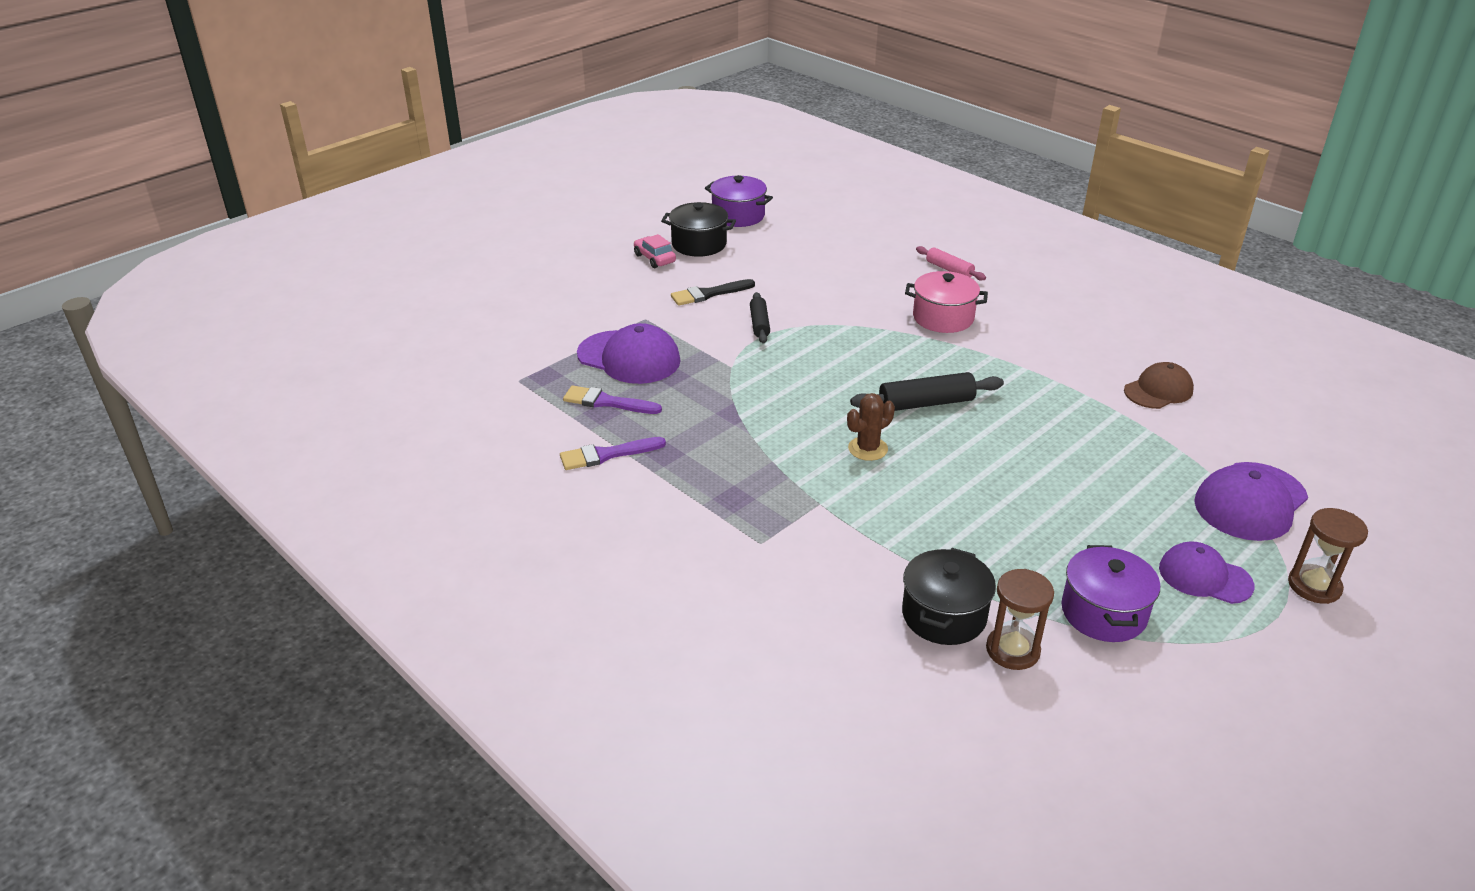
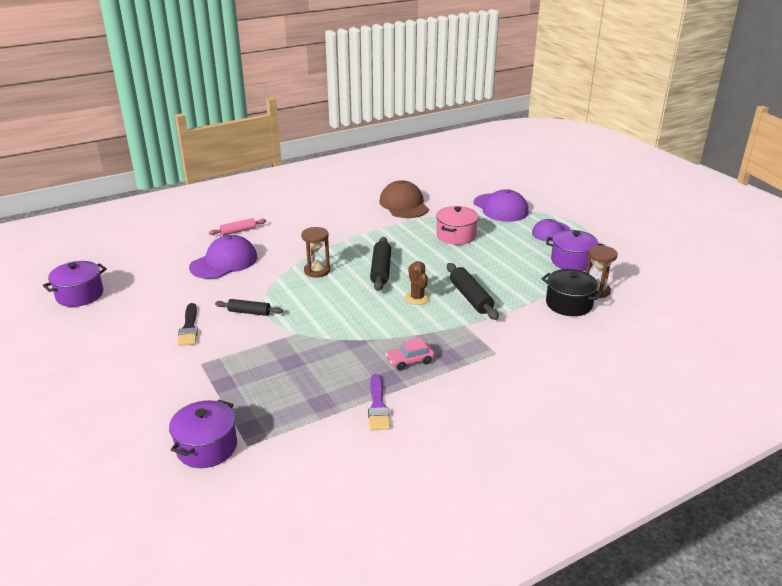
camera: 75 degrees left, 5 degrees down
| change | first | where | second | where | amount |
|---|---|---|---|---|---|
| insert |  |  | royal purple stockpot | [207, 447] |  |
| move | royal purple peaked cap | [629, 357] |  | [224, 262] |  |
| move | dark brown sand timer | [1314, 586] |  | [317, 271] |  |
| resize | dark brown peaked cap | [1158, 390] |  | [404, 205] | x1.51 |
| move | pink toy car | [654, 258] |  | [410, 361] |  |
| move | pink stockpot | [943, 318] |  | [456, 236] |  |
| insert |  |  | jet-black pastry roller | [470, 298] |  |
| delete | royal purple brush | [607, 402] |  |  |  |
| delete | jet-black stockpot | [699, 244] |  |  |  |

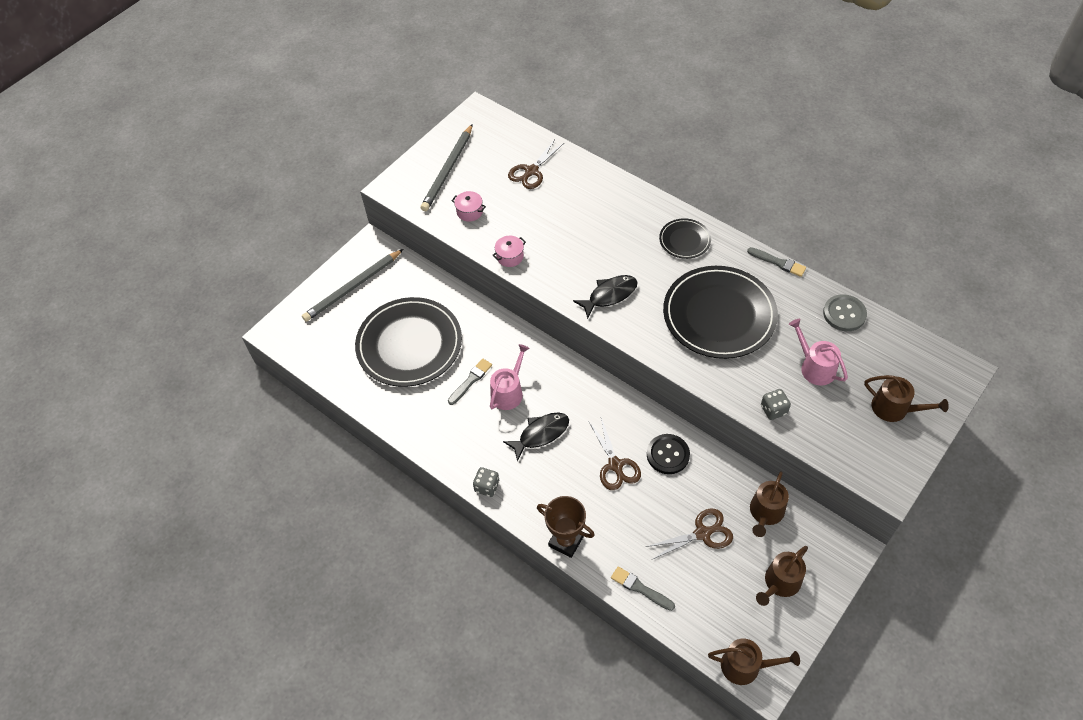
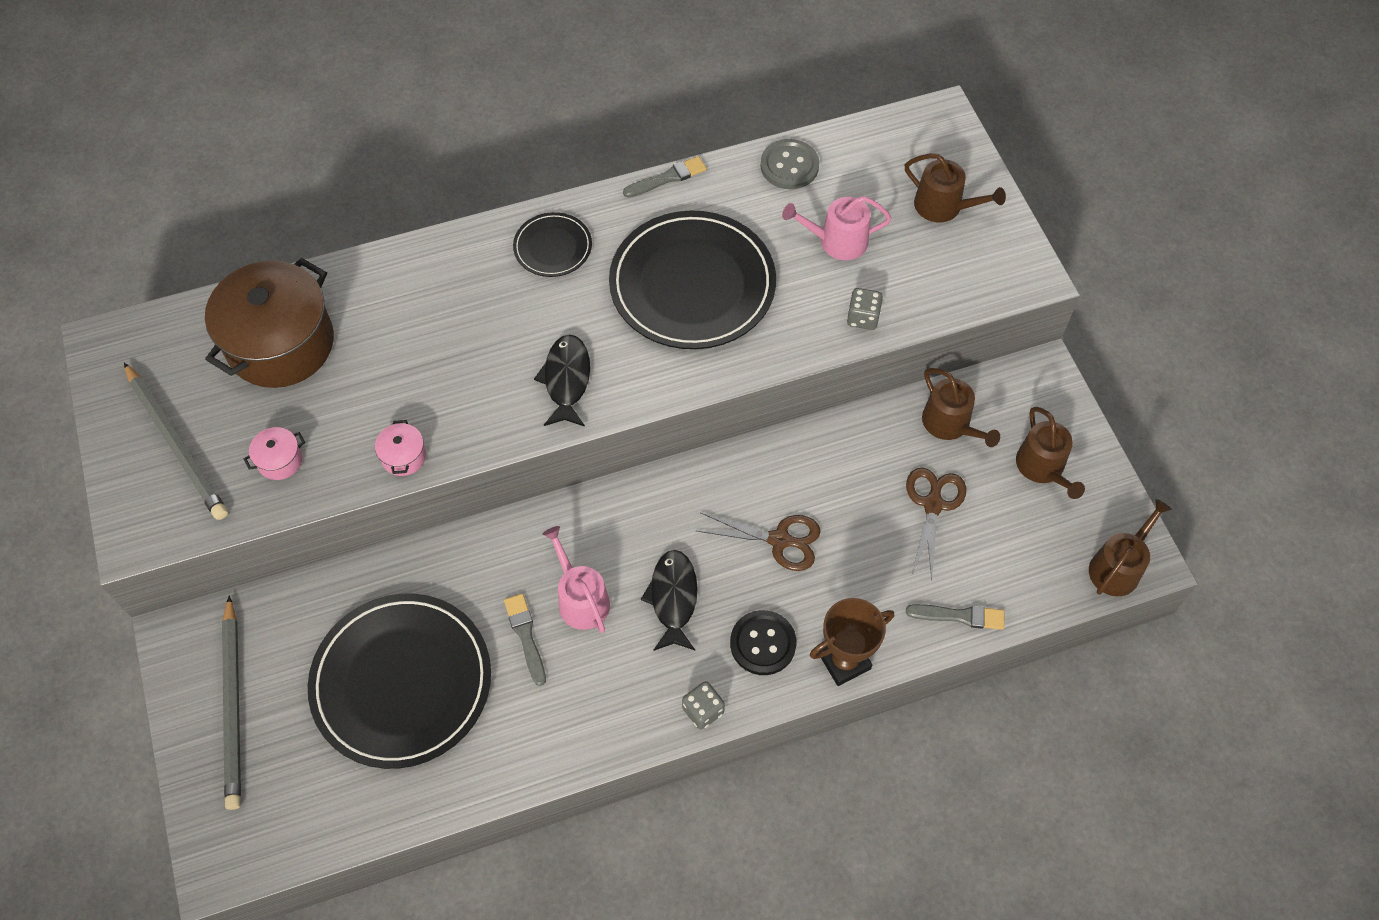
camera: 60 degrees left, 5 degrees up
| change | first | where | second | where | amount |
|---|---|---|---|---|---|
| replace | dark brown scissors | [531, 171] | dark brown stockpot | [281, 344] |  |
| move | jet-black sewing button | [668, 455] |  | [763, 643] |  |
| rotate | dark brown watering pot | [894, 408] |  | [943, 206] | 60 degrees clockwise |
| rotate | ash-grey brush | [640, 588] |  | [959, 616] | 150 degrees counterclockwise |

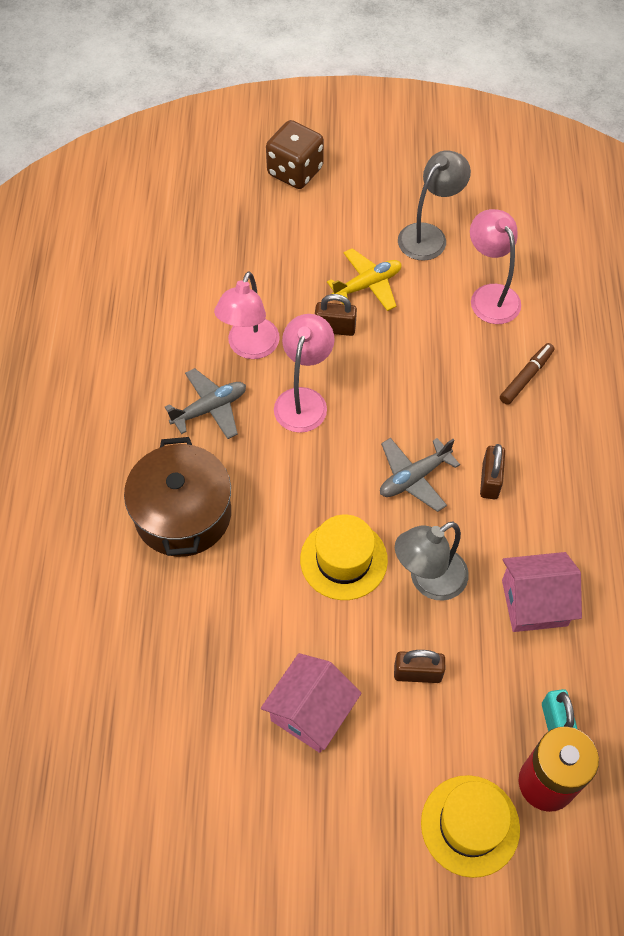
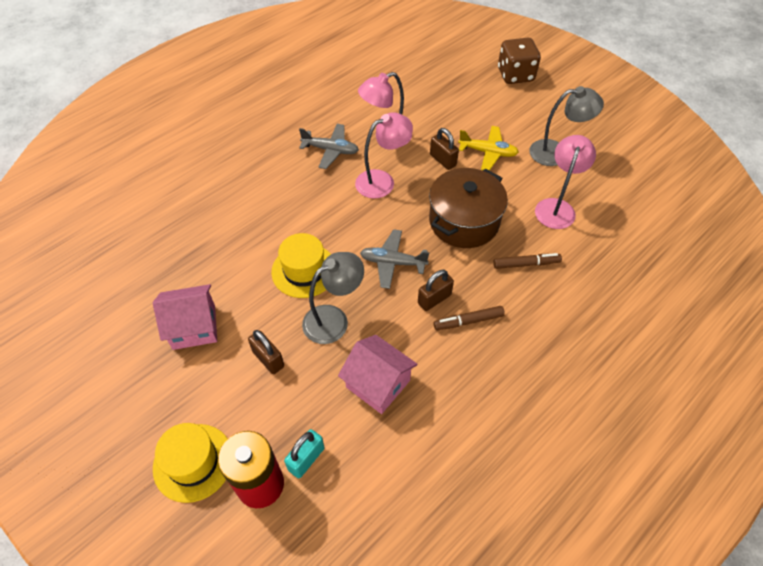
camera: 45 degrees right, 5 degrees down
| change | first | where | second | where | amount |
|---|---|---|---|---|---|
| rotate | ash-grey reading lamp | [428, 581] |  | [334, 319] | 135 degrees clockwise |
| move | dark brown stockpot | [183, 514] |  | [464, 221] |  |
| insert |  |  | dark brown marker | [468, 321] |  |

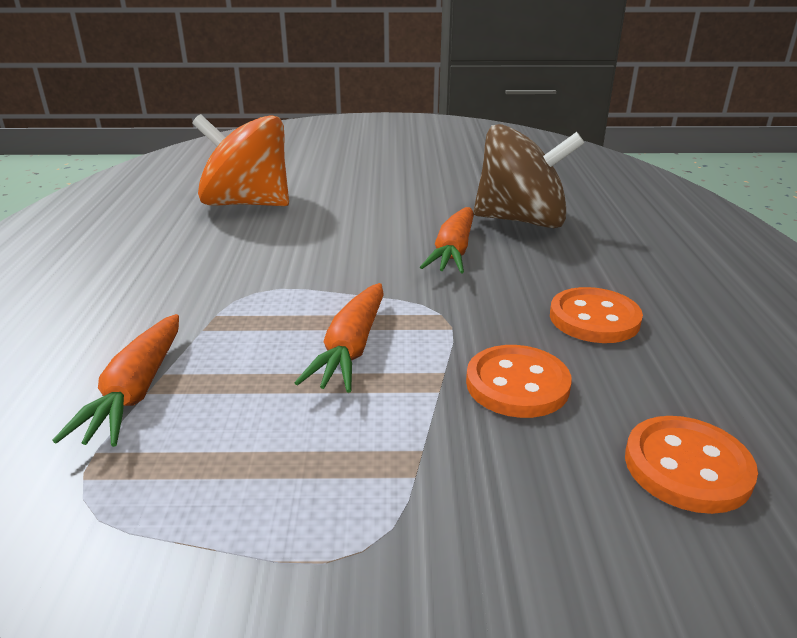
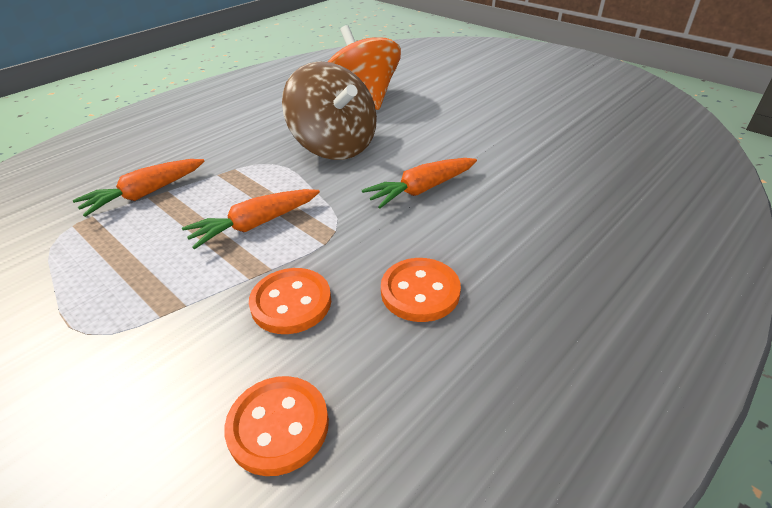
camera: 45 degrees right, 10 degrees up
| change | first | where | second | where | amount |
|---|---|---|---|---|---|
| move | dark brown spinning top | [521, 221] |  | [334, 146] |  |

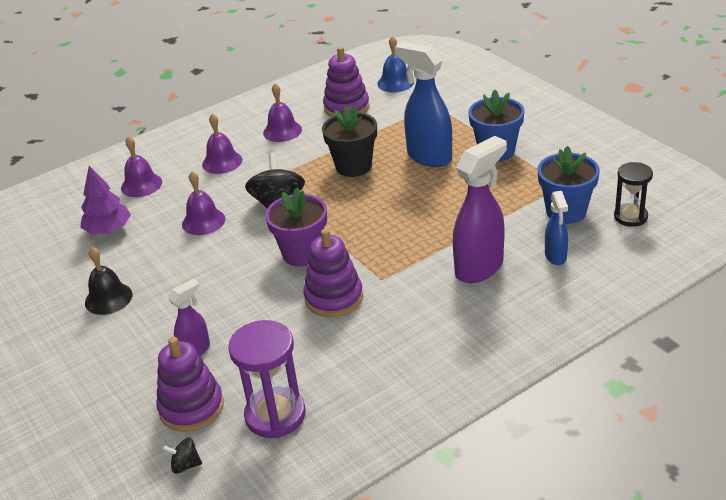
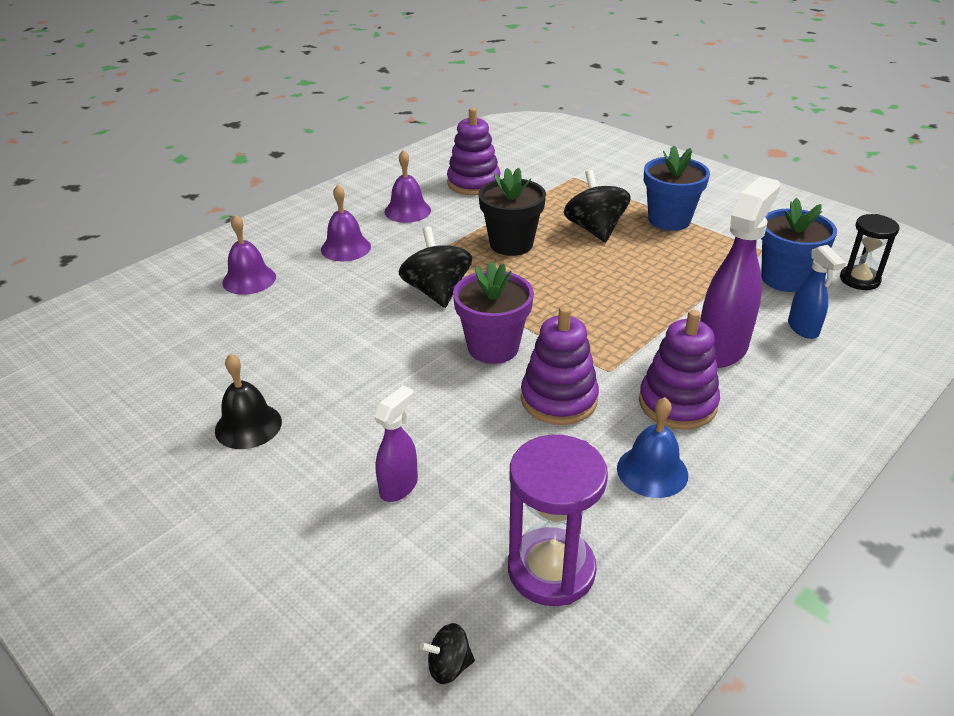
camera: 15 degrees left, 0 degrees up
| change | first | where | second | where | amount |
|---|---|---|---|---|---|
| replace | blue sprayer | [428, 157] | jet-black spinning top | [595, 229] |  |
| move | blue hand bell | [395, 82] |  | [652, 471] |  |
| move | royal purple ring stacker | [191, 407] |  | [677, 404] |  |
| delete | royal purple tree | [108, 230] |  |  |  |
| delete | royal purple hand bell | [203, 221] |  |  |  |

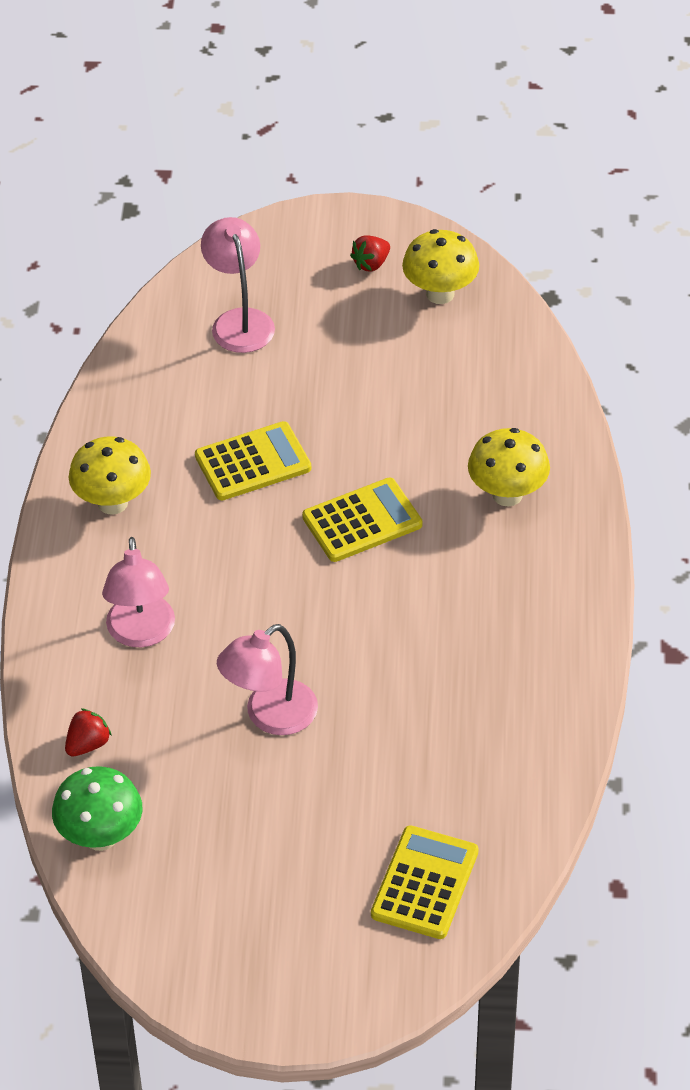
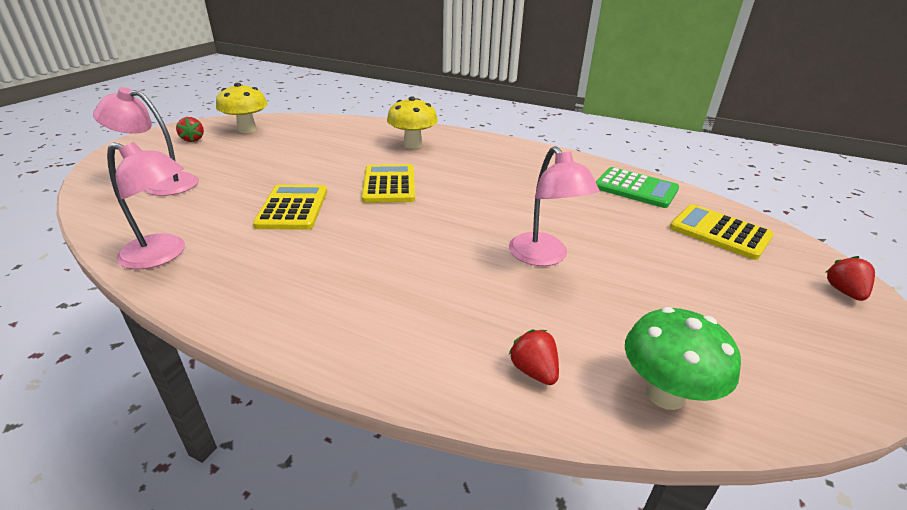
camera: 70 degrees left, 15 degrees down
| change | first | where | second | where | amount |
|---|---|---|---|---|---|
| move | pink reading lamp | [141, 633] |  | [163, 255] |  |
| insert |  |  | green calculator | [635, 188] |  |
| insert |  |  | crimson berry | [844, 292] |  |
| delete | yellow mushroom | [112, 503] |  |  |  |

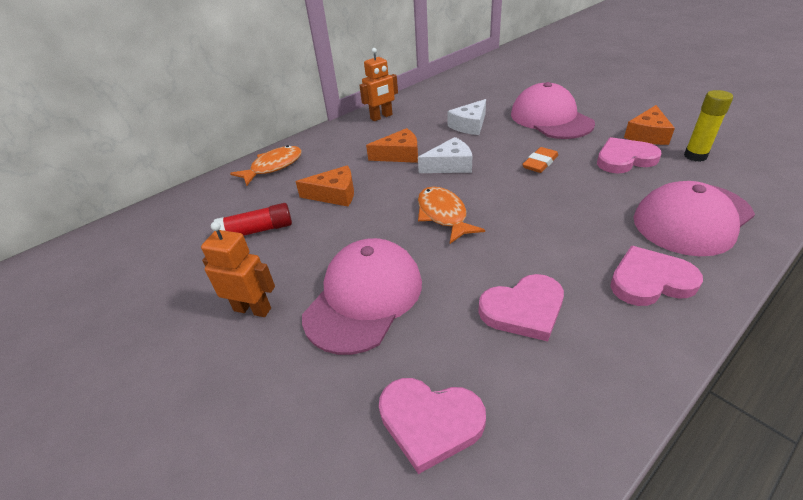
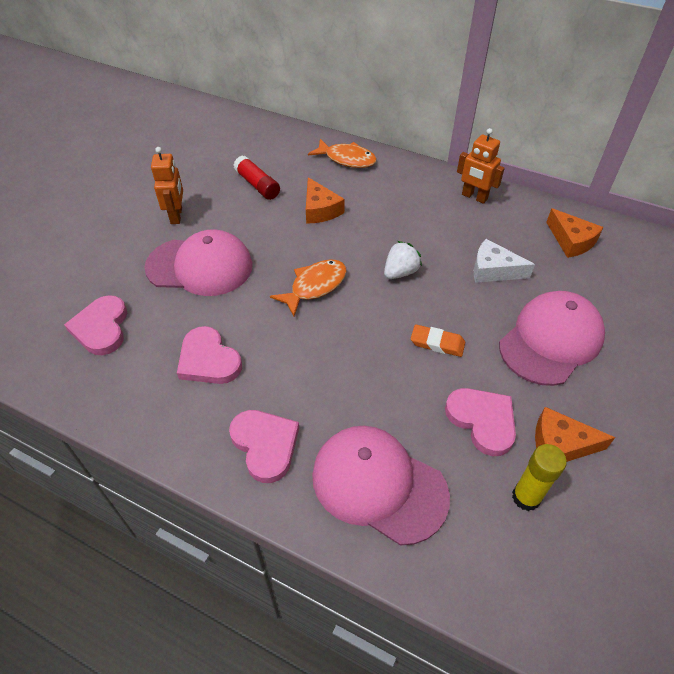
camera: 65 degrees right, 10 degrees up
| change | first | where | second | where | amount |
|---|---|---|---|---|---|
| replace | snow-white piece of cheese | [450, 165] | snow-white berry | [400, 272] |  |
| move | orange piece of cheese | [399, 155] |  | [571, 241] |  |

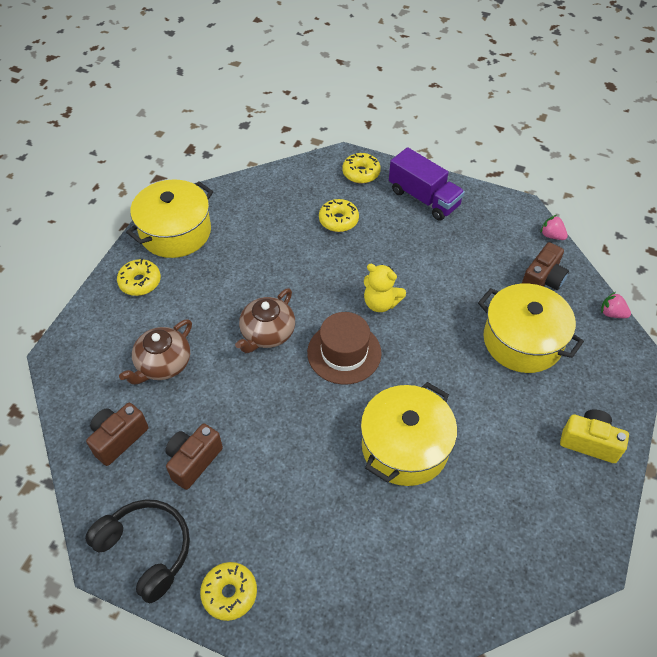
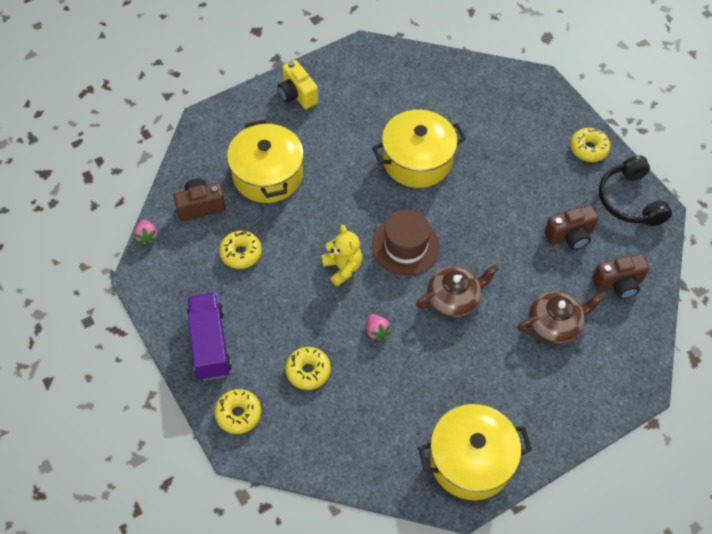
camera: 145 degrees left, 5 degrees up
| change | first | where | second | where | amount |
|---|---|---|---|---|---|
| move | yellow doughnut | [140, 282] |  | [241, 253] |  |
| move | pink berry | [612, 313] |  | [377, 331] |  |

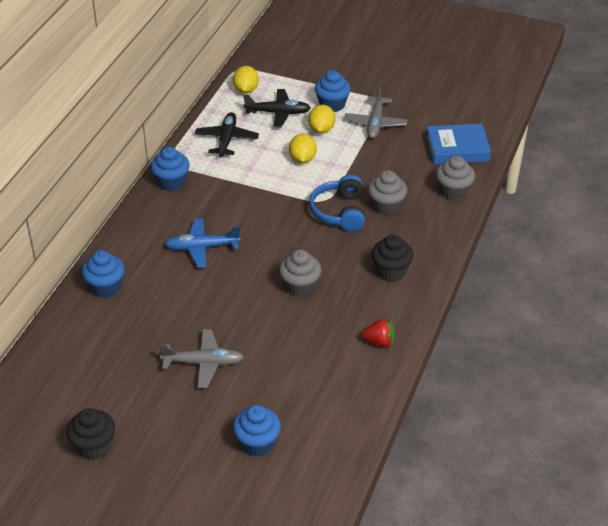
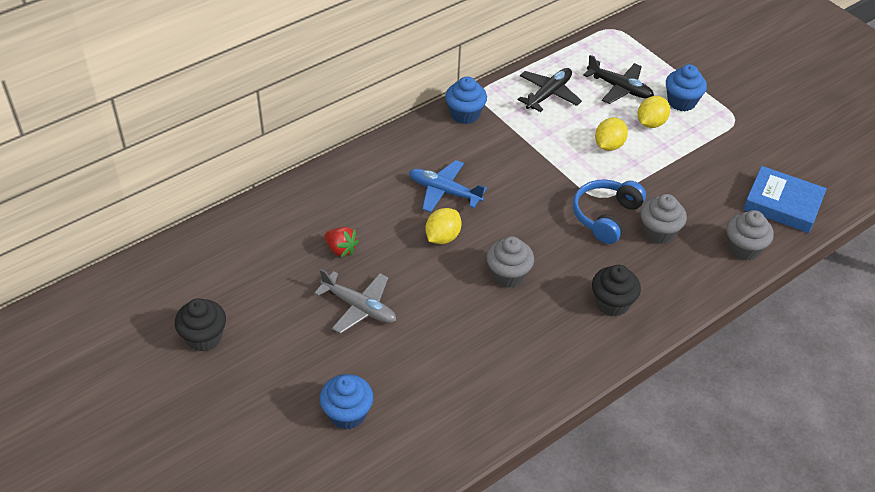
camera: 30 degrees right, 5 degrees up
| change | first | where | second | where | amount |
|---|---|---|---|---|---|
| move | crimson berry | [379, 342] |  | [341, 249] |  |
| move | yellow toy lemon | [246, 90] |  | [442, 237] |  |
| delete | blue cupcake | [105, 287] |  |  |  |
| delete | ash-grey plane | [375, 123] |  |  |  |

